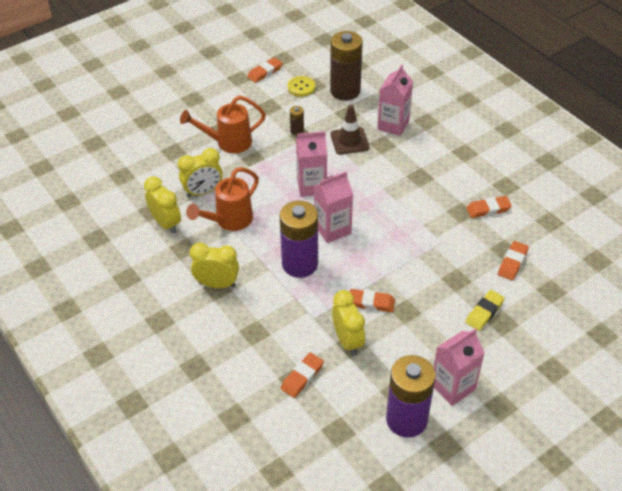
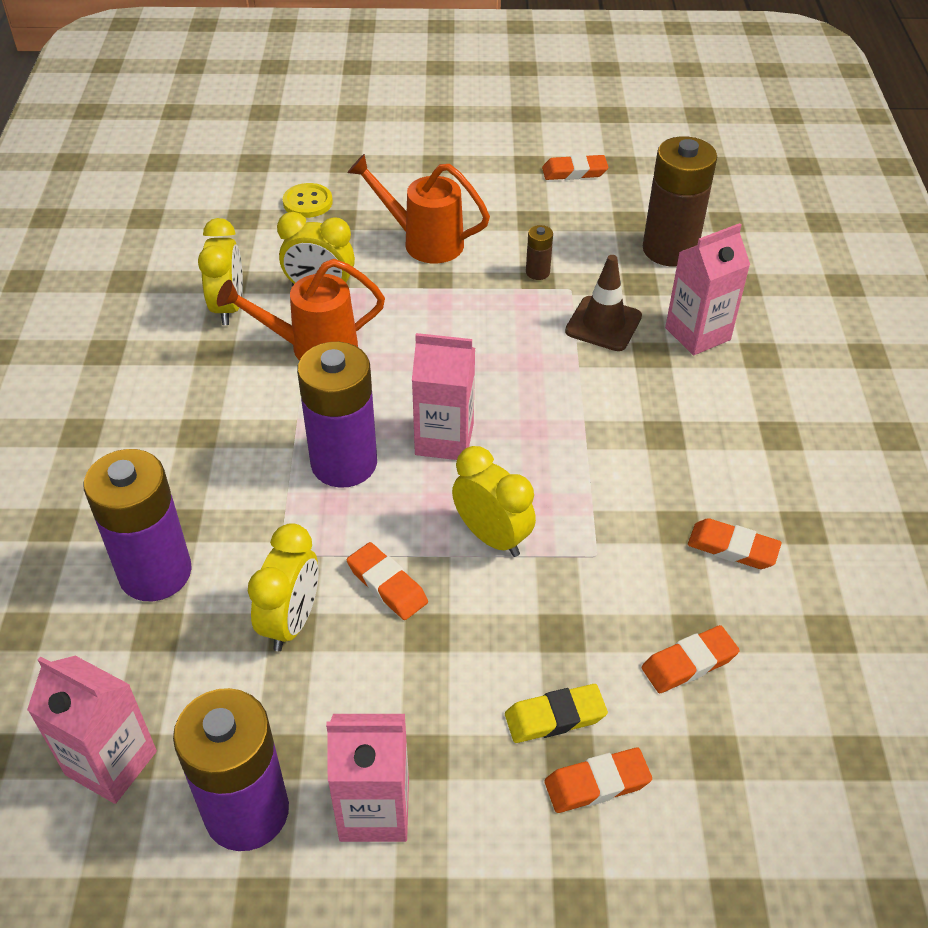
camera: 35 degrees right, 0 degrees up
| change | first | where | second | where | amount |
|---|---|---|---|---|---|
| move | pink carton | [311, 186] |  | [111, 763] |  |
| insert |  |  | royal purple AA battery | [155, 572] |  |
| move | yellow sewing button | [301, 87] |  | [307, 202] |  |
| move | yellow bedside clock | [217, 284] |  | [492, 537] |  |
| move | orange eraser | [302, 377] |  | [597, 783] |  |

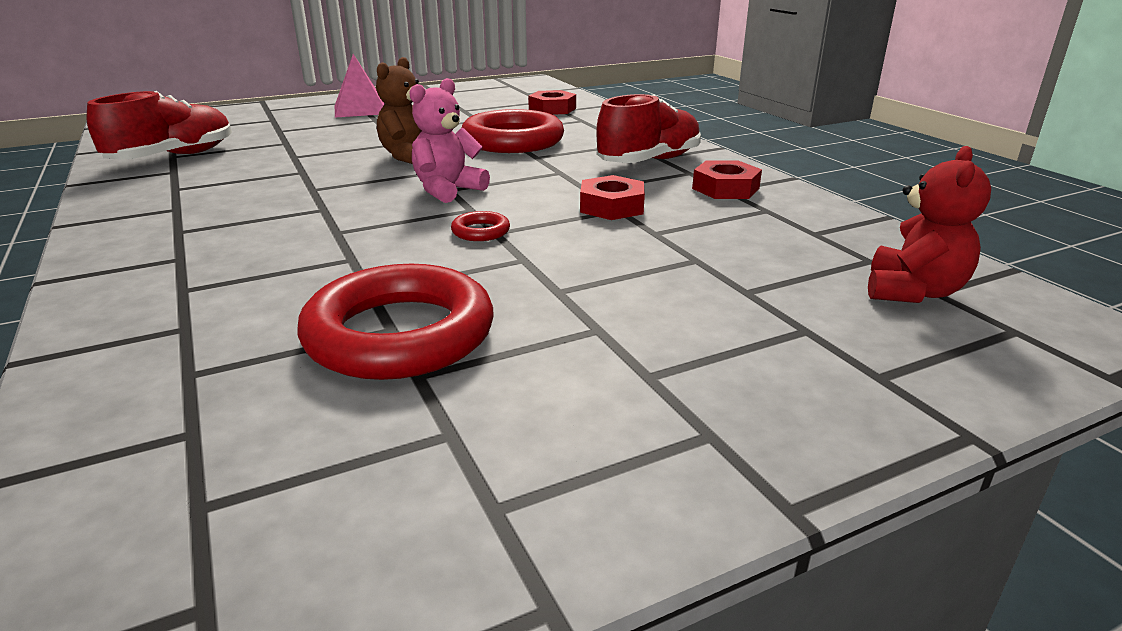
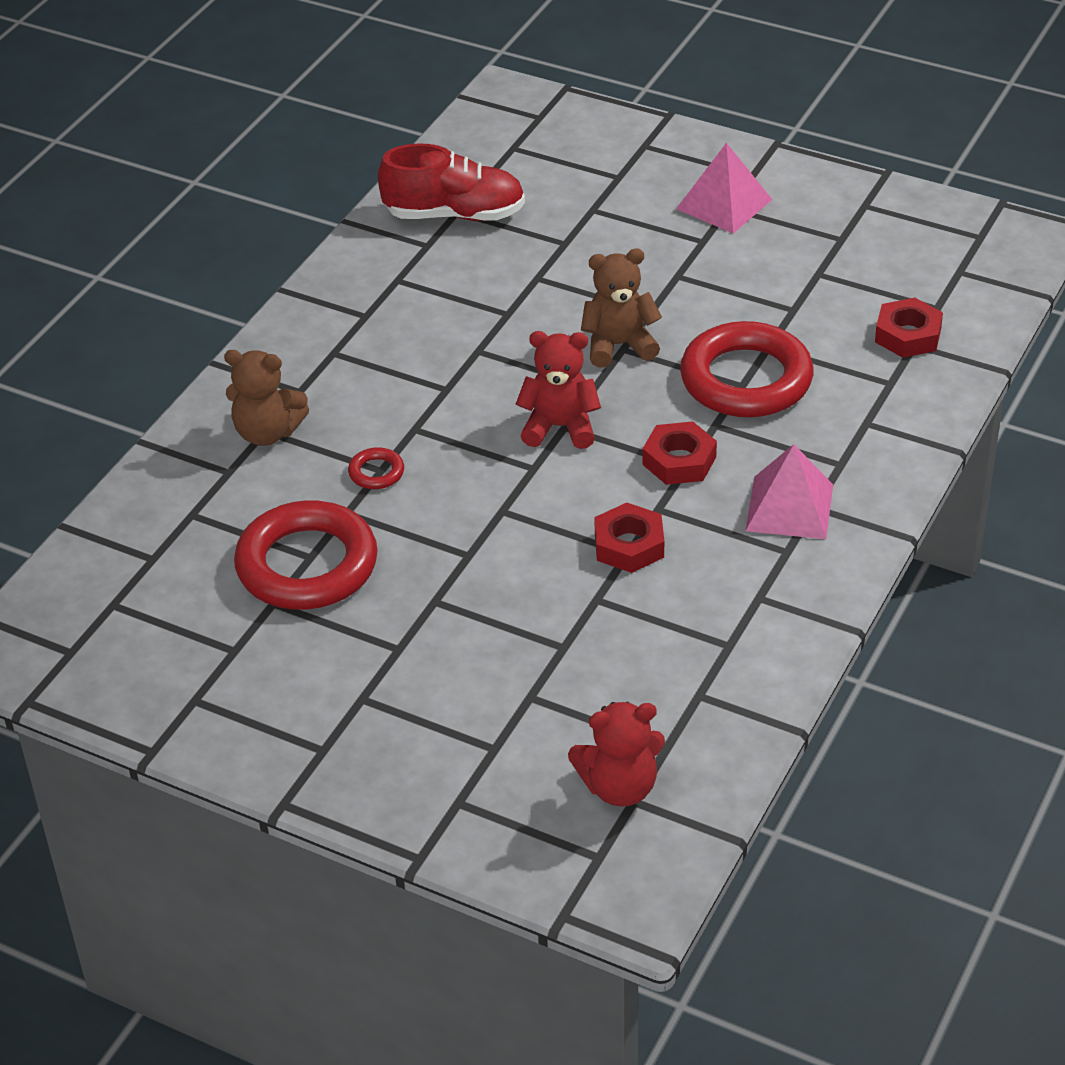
camera: 55 degrees right, 15 degrees up
| change | first | where | second | where | amount |
|---|---|---|---|---|---|
| insert |  |  | dark brown teddy bear | [267, 432] |  |
| move | crimson ring | [480, 231] |  | [376, 472] |  |
| recolor | pink teddy bear | [447, 190] | crimson teddy bear | [560, 427] |  |
| move | crimson nut | [725, 188] |  | [679, 461] |  |
| replace | crimson sneaker | [649, 161] | pink pyramid | [789, 507] |  |

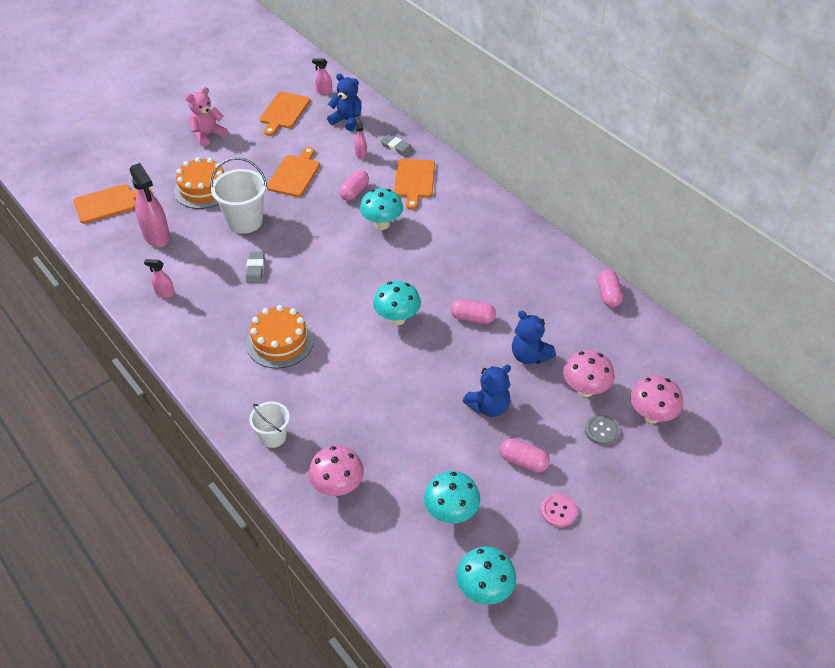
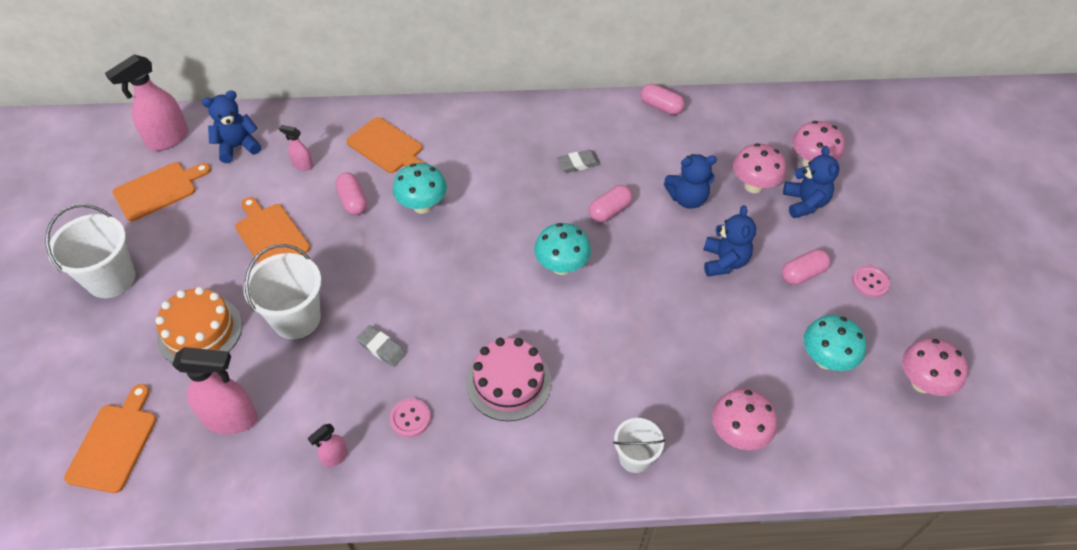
camera: 55 degrees left, 5 degrees up
| change | first | where | second | where | amount |
|---|---|---|---|---|---|
| replace | pink teddy bear | [208, 135] | snow-white sand bucket | [111, 279] |  |
| resize | pink sprayer | [324, 91] |  | [168, 139] | x2.01 |
| rotate | orange cutting board | [284, 112] |  | [158, 190] | 90 degrees counterclockwise |
| insert |  |  | pink sewing button | [410, 418] |  |
| recolor | orange gateau | [280, 342] | pink gateau | [508, 382] |  |
| move | ash-grey eraser | [397, 148] |  | [578, 163] |  |
| replace | ash-grey sewing button | [601, 431] | blue teddy bear | [804, 203] |  |
| recolor | teal mushroom | [484, 589] | pink mushroom | [922, 383] |  |

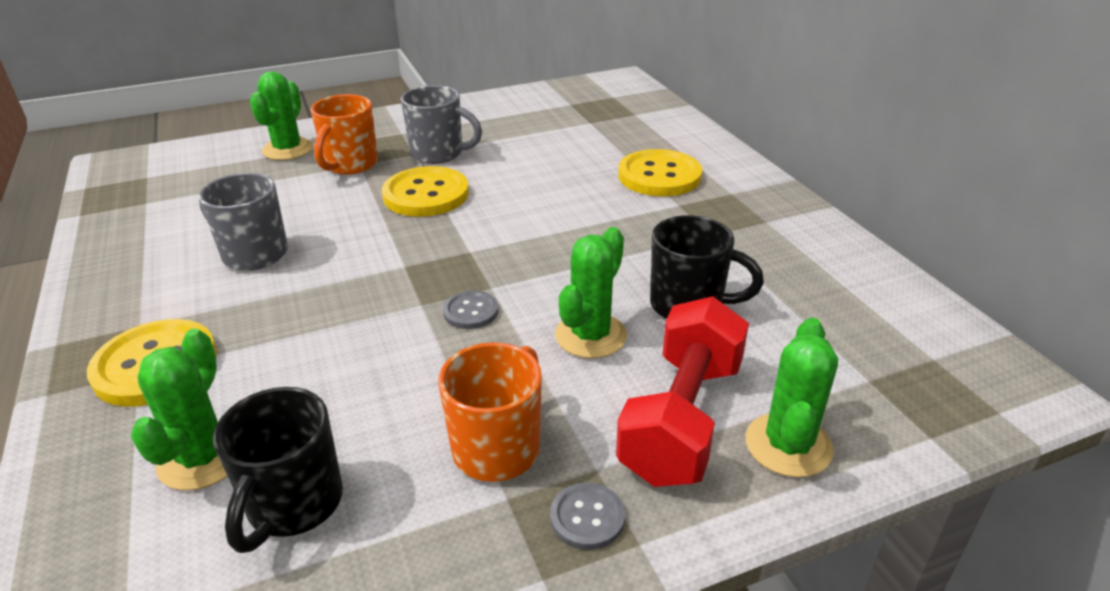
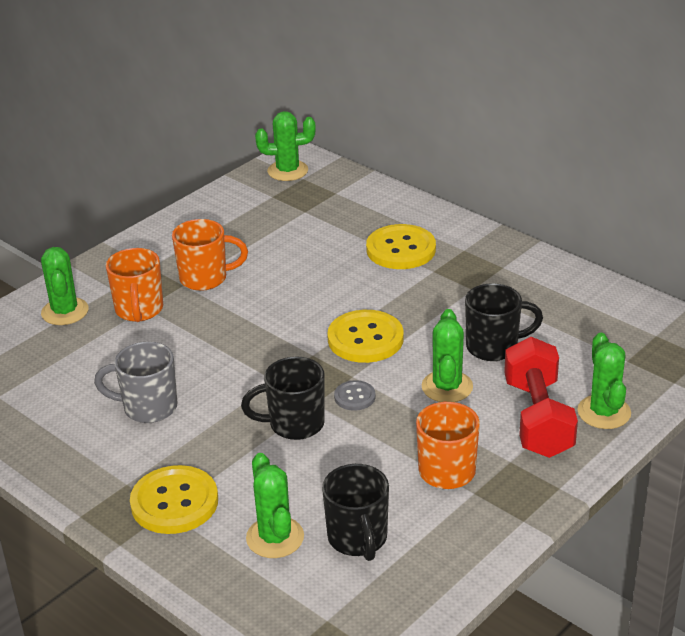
camera: 25 degrees left, 0 degrees up
| change | first | where | second | where | amount |
|---|---|---|---|---|---|
| recolor | ash-grey coffee mug | [439, 154] | orange coffee mug | [205, 278] |  |
| insert |  |  | jet-black coffee mug | [294, 424] |  |
| insert |  |  | green prickly plant | [287, 171] |  |
| move | yellow sewing button | [426, 194] |  | [365, 339] |  |
| delete | ash-grey sewing button | [587, 517] |  |  |  |

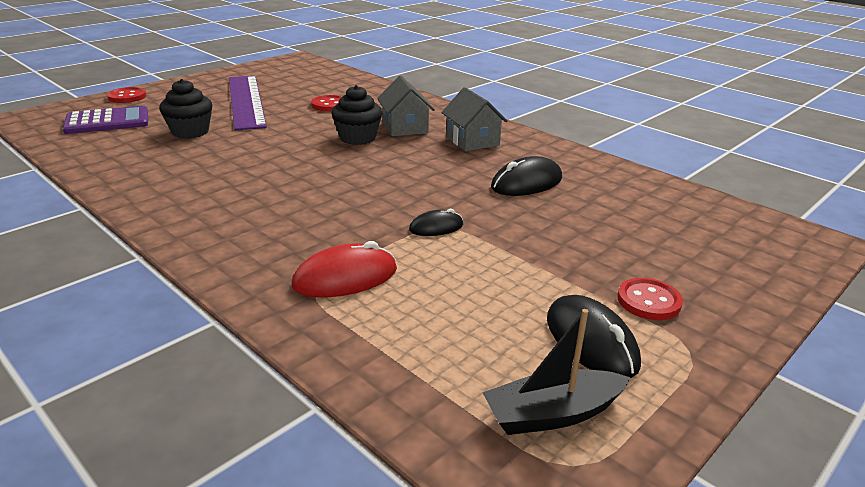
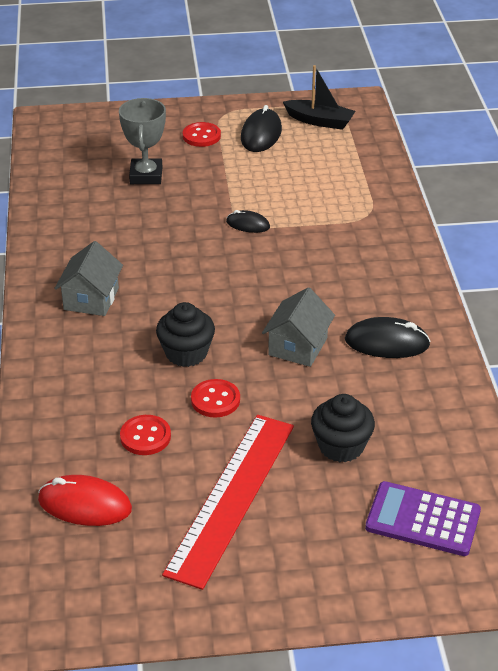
camera: 140 degrees left, 10 degrees up
| change | first | where | second | where | amount |
|---|---|---|---|---|---|
| move | crimson mouse | [345, 278] |  | [85, 505] |  |
| insert |  |  | ash-grey award cup | [146, 176] |  |
| recolor | royal purple straightedge | [246, 101] | crimson straightedge | [232, 497] |  |
| move | crimson sewing button | [127, 97] |  | [215, 400] |  |
| move | ash-grey toy house | [405, 127] |  | [298, 346] |  |
| move | jet-black mouse | [526, 183] |  | [387, 342] |  |

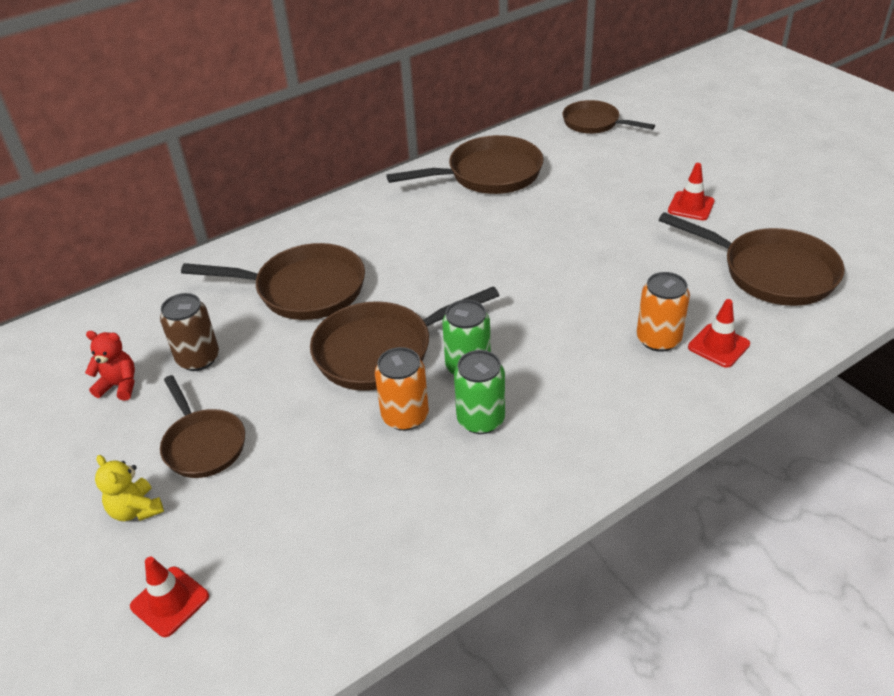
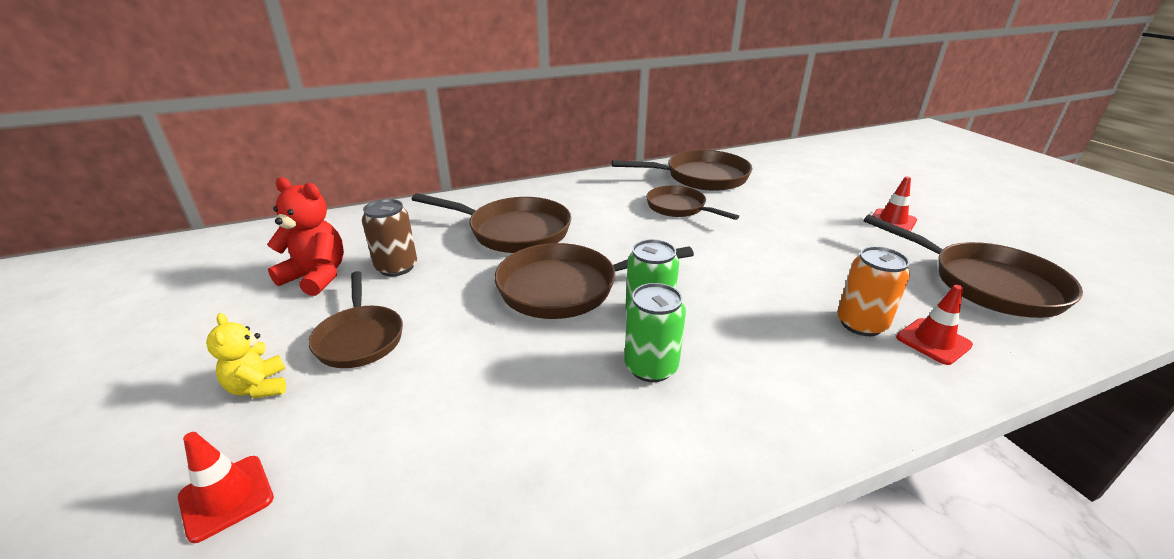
camera: 10 degrees right, 10 degrees down
| change | first | where | second | where | amount |
|---|---|---|---|---|---|
| resize | crimson teddy bear | [119, 386] |  | [316, 277] | x1.56 |
| move | dark brown skillet | [594, 123] |  | [679, 208] |  |
| delete | orange can | [405, 416] |  |  |  |

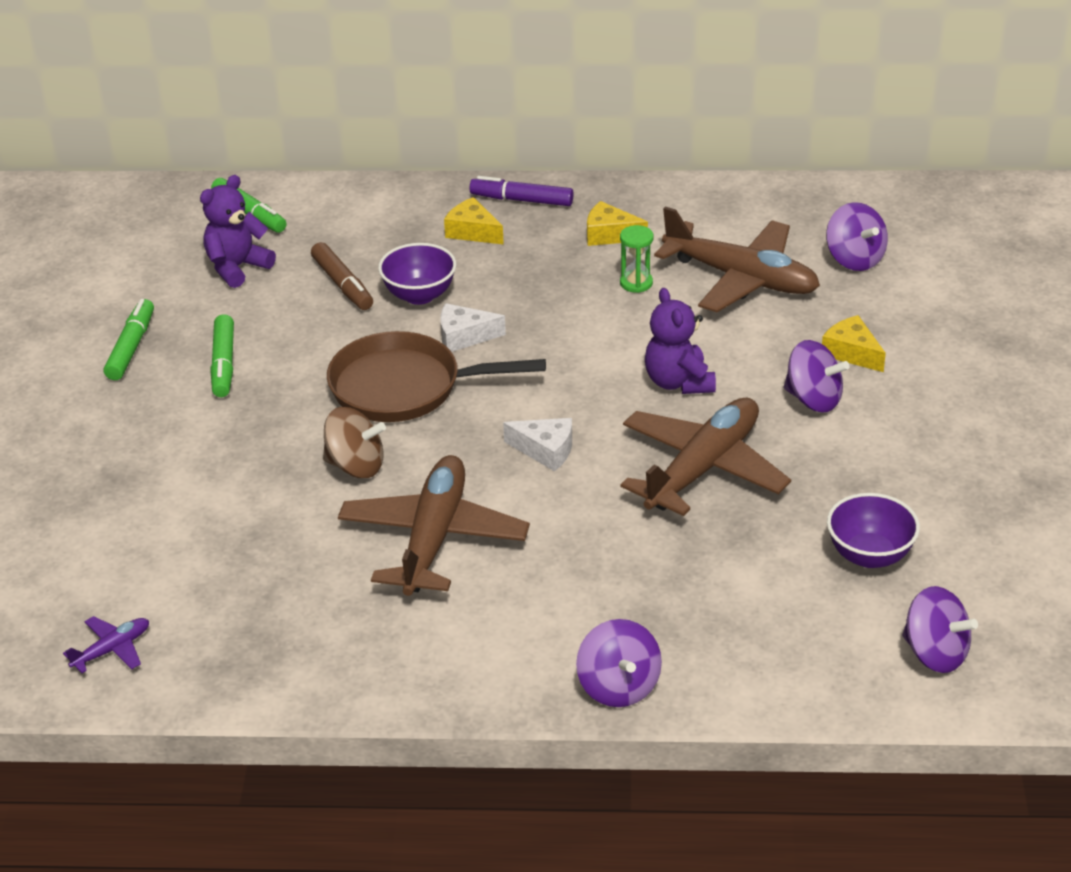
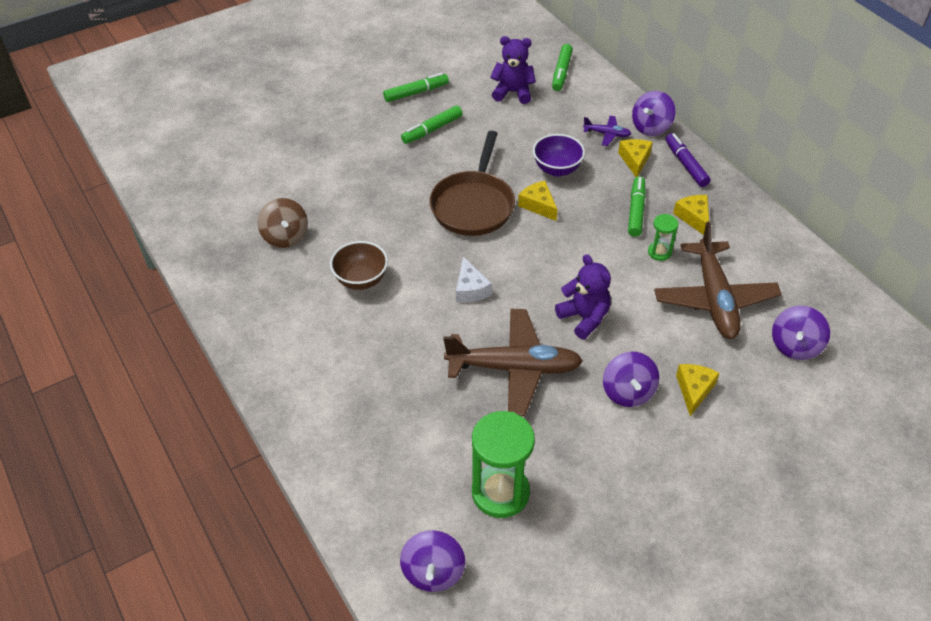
camera: 55 degrees right, 10 degrees up
| change | first | where | second | where | amount |
|---|---|---|---|---|---|
| move | dark brown spinning top | [355, 466] |  | [285, 236] |  |
| replace | dark brown plane | [433, 538] | dark brown serving bowl | [361, 280] |  |
| rotate | dark brown skillet | [404, 387] |  | [473, 205] | 135 degrees counterclockwise |
| replace | royal purple serving bowl | [869, 555] | green sand timer | [500, 492] |  |
| recolor | snow-white piece of cheese | [464, 336] | yellow piece of cheese | [538, 205] |  |
| rotate | royal purple teddy bear | [678, 382] |  | [584, 318] | 105 degrees clockwise |
| move | royal purple plane | [112, 649] |  | [607, 134] |  |
| insert |  |  | green marker | [636, 211] |  |
| move | royal purple spinning top | [618, 686] |  | [651, 127] |  |
| delete | dark brown marker | [343, 284] |  |  |  |

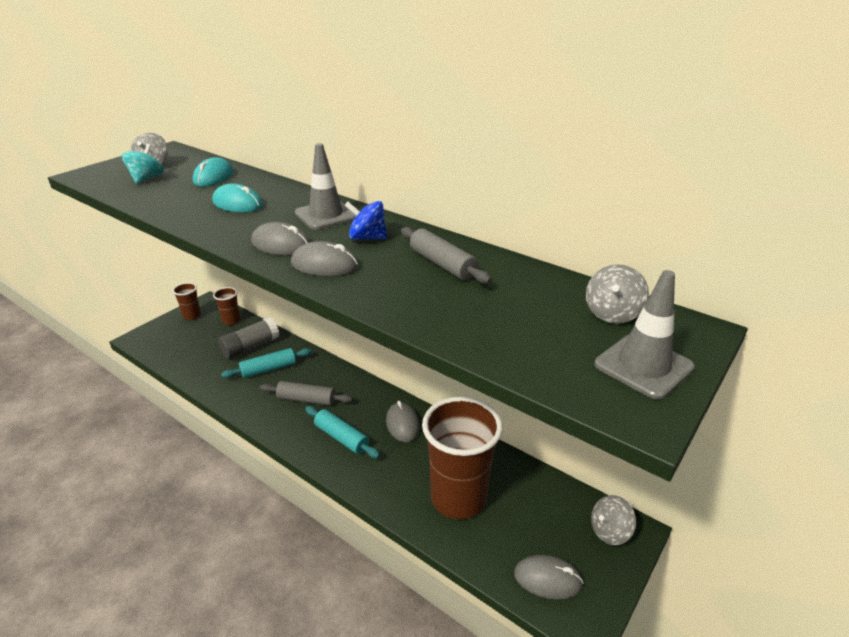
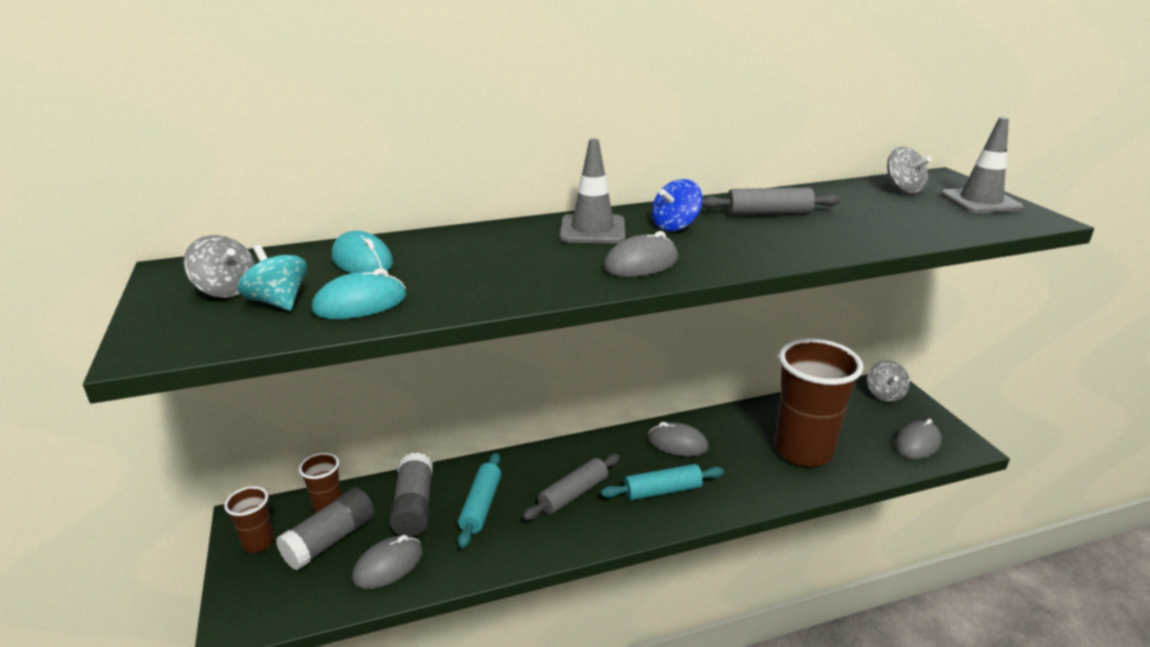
camera: 55 degrees left, 5 degrees down
| change | first | where | second | where | amount |
|---|---|---|---|---|---|
| insert |  |  | ash-grey glue stick | [330, 540] |  |
| move | teal mouse | [237, 204] |  | [360, 303] |  |
| move | ash-grey mouse | [324, 265] |  | [388, 565] |  |

